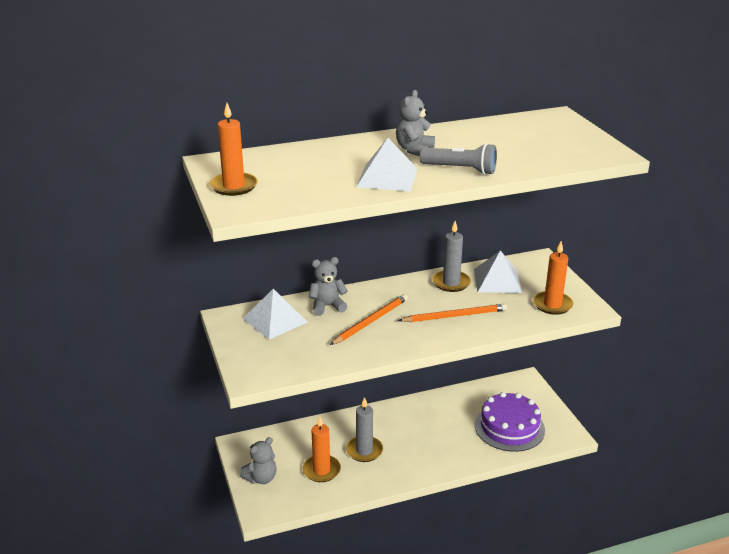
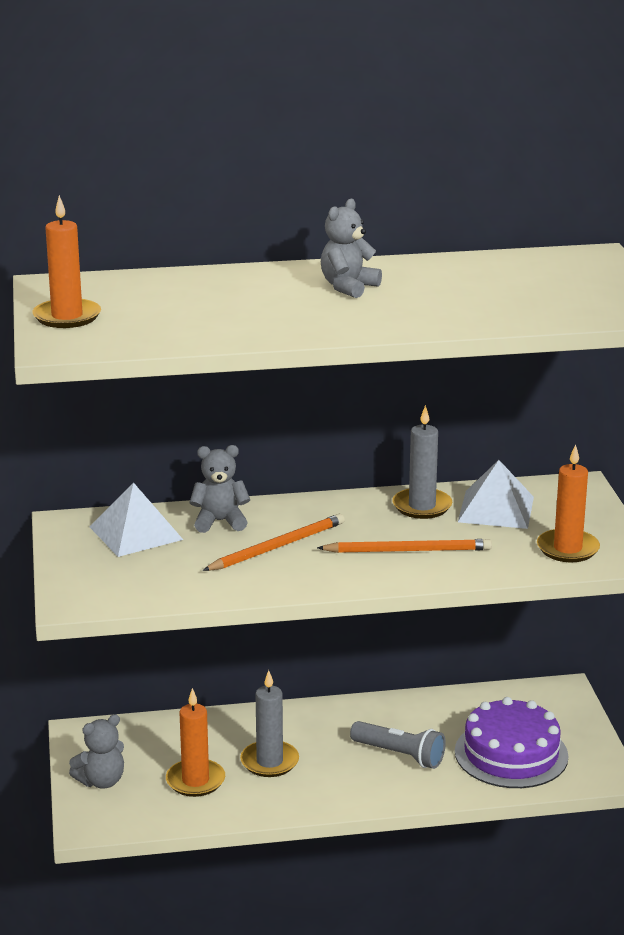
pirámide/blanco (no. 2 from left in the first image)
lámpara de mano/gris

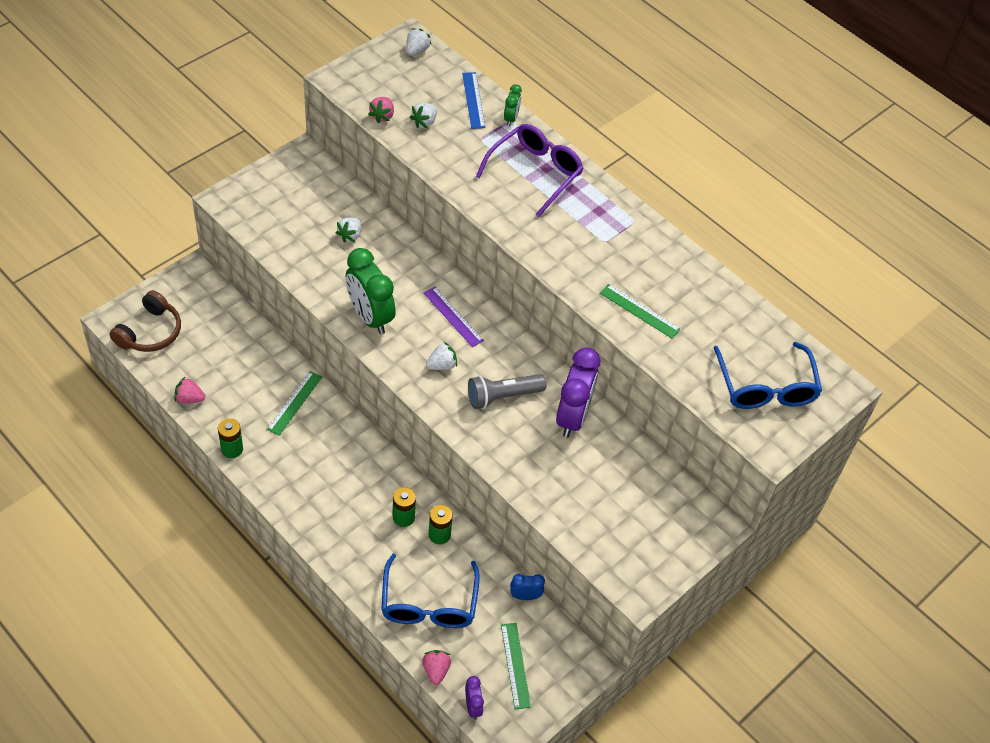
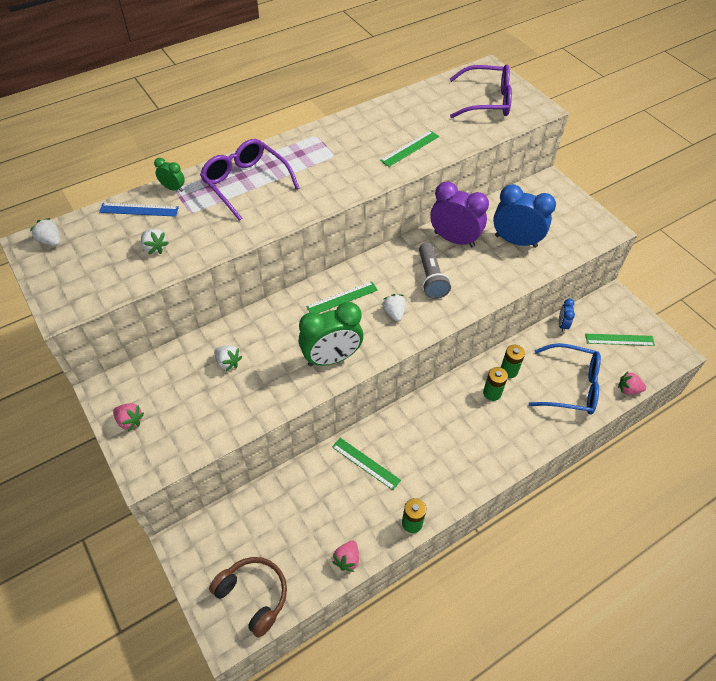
fresa/rosa (no. 1 from left)
regla/verde (no. 1 from left)
despertador/morado (no. 1 from left in the first image)
gafas/morado (no. 2 from left)
despertador/azul (no. 1 from left)

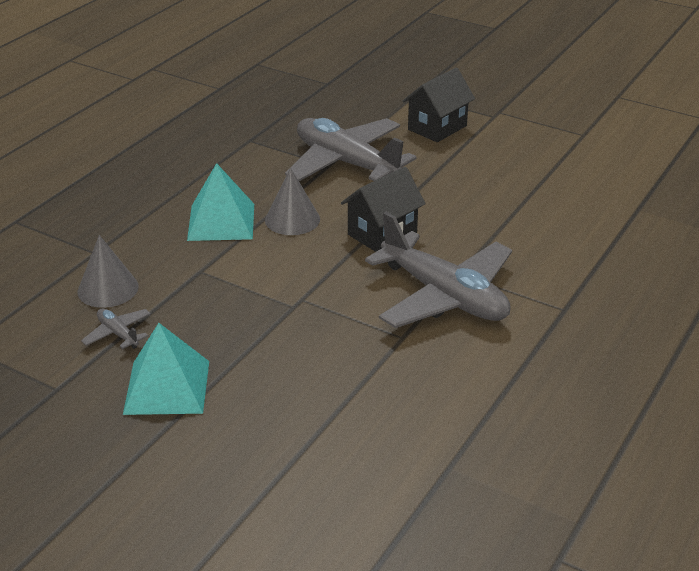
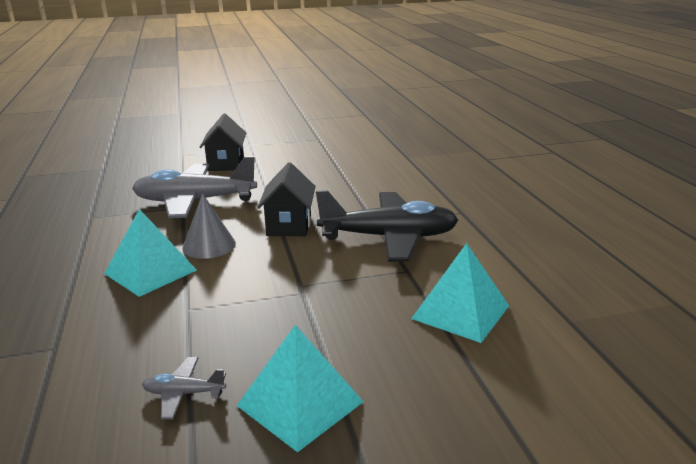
cono/gris (no. 1 from left in the first image)
avión/negro
pirámide/turquesa (no. 3 from left)

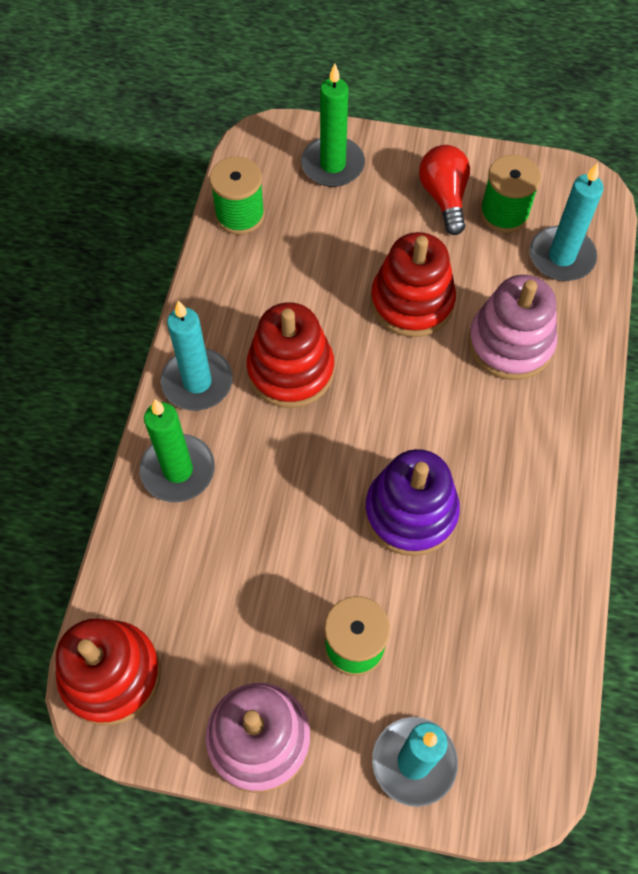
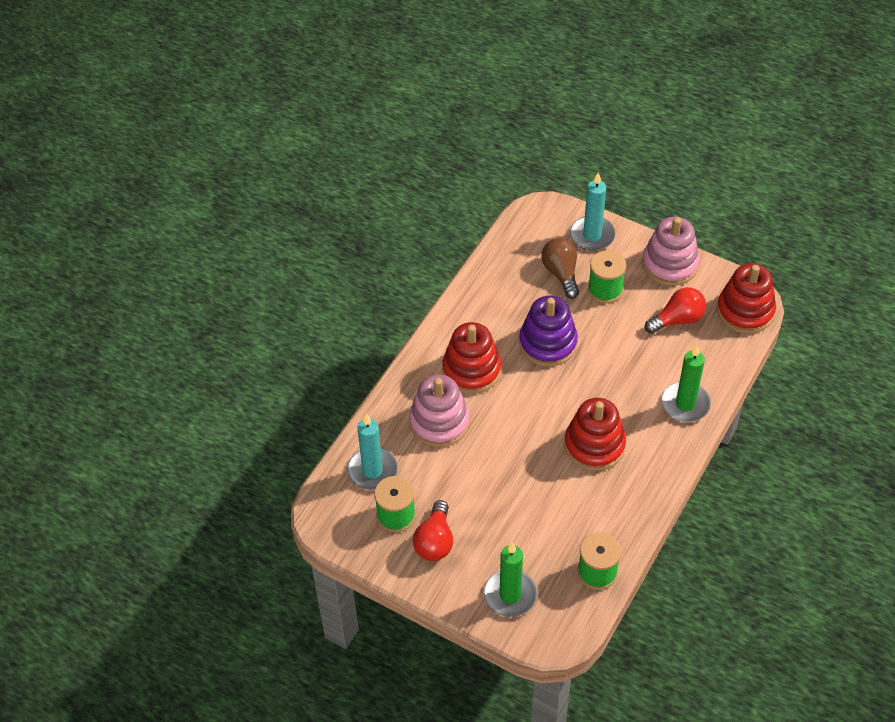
vela/turquesa (no. 1 from left in the first image)
juguete apilable/rojo (no. 1 from left)
bombilla/marrón
bombilla/rojo (no. 2 from left)

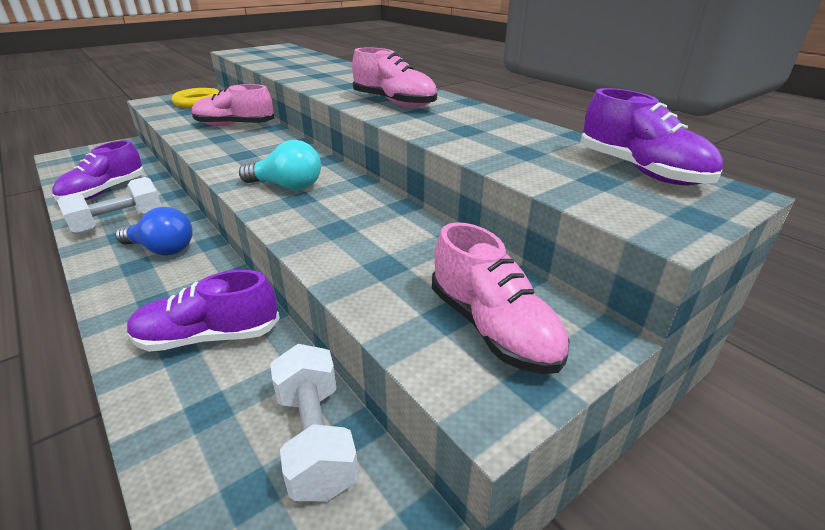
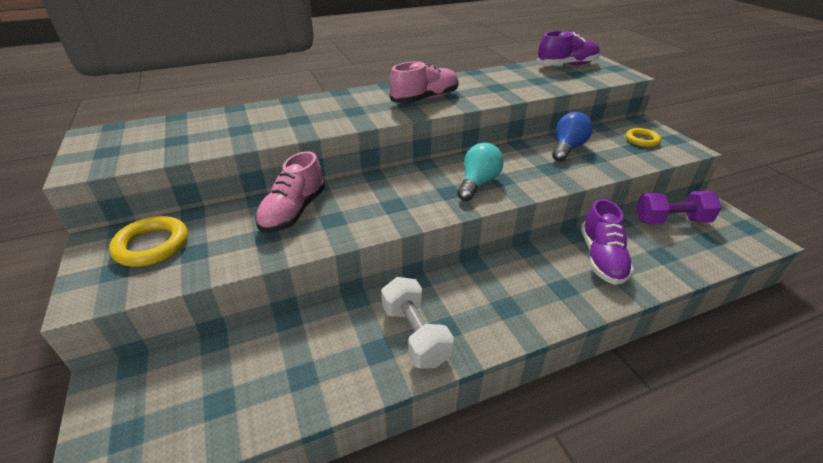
zapato/morado (no. 1 from left in the first image)
bombilla/azul
mancuerna/morado
anillo/amarillo (no. 2 from left)

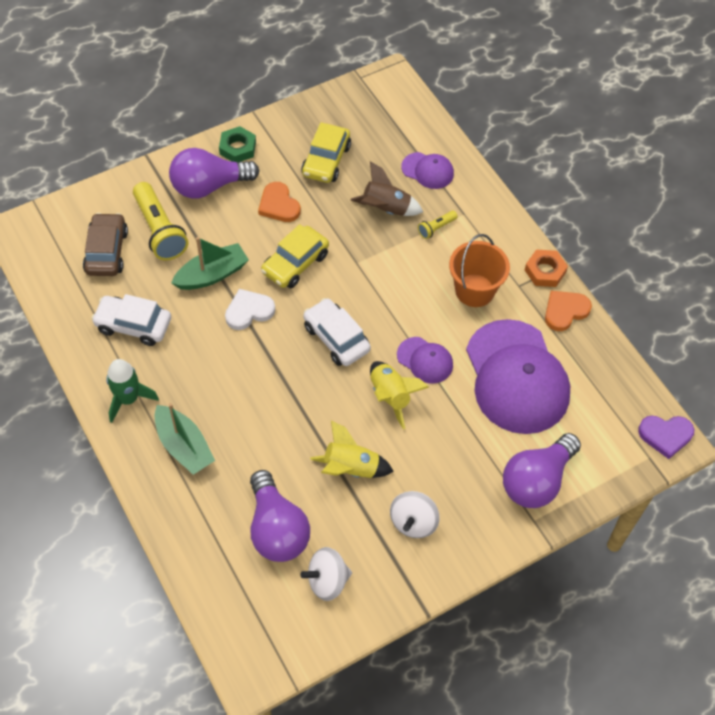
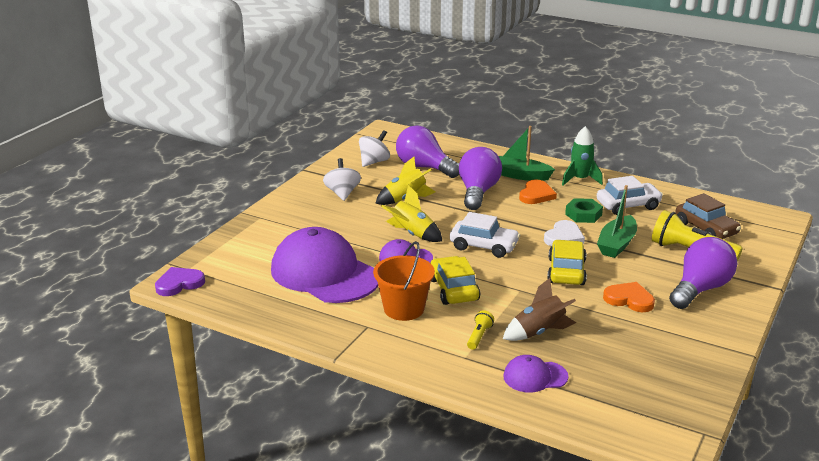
tuerca/verde
coche/amarillo (no. 1 from left)
bombilla/morado (no. 2 from left)
tuerca/naranja
corazón/naranja (no. 1 from left)

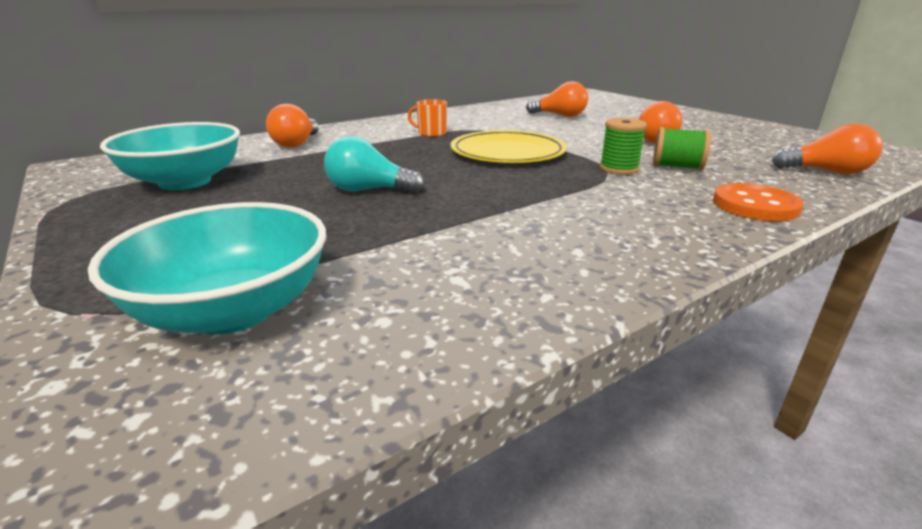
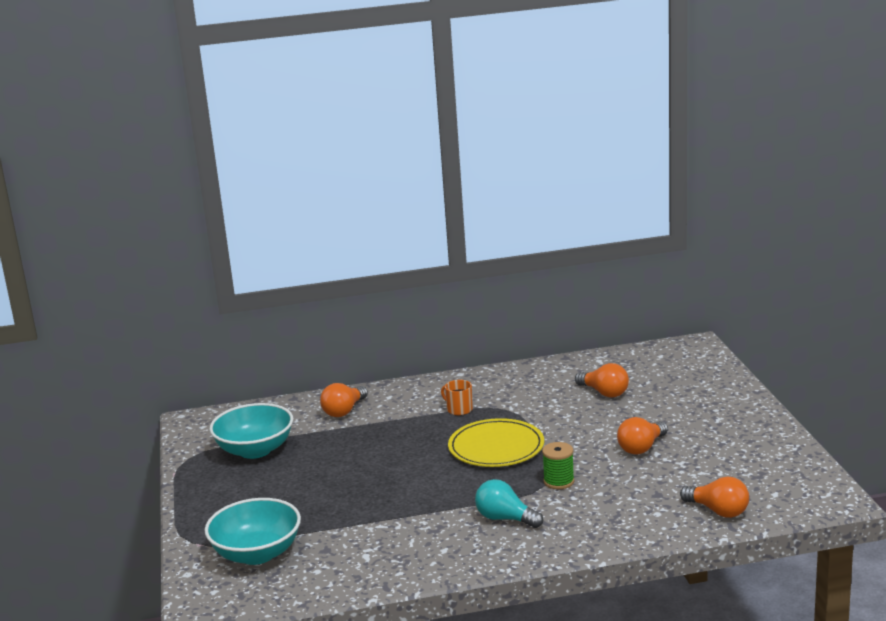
bombilla/turquesa
carrete/verde (no. 2 from left in the first image)
botón/naranja

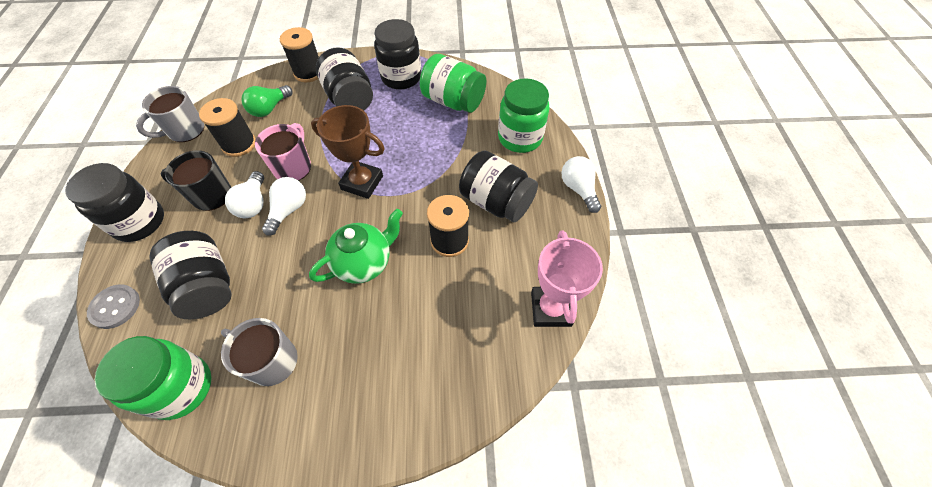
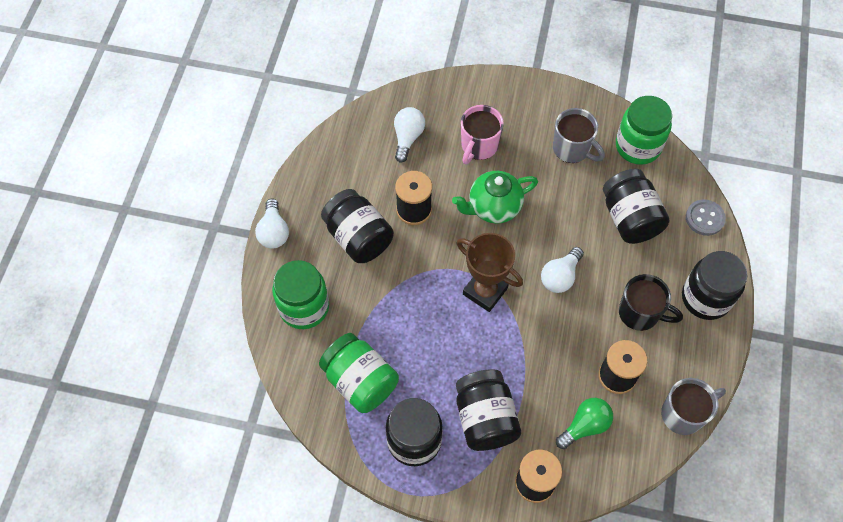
bombilla/blanco (no. 2 from left)
taza/rosa
trofeo/rosa

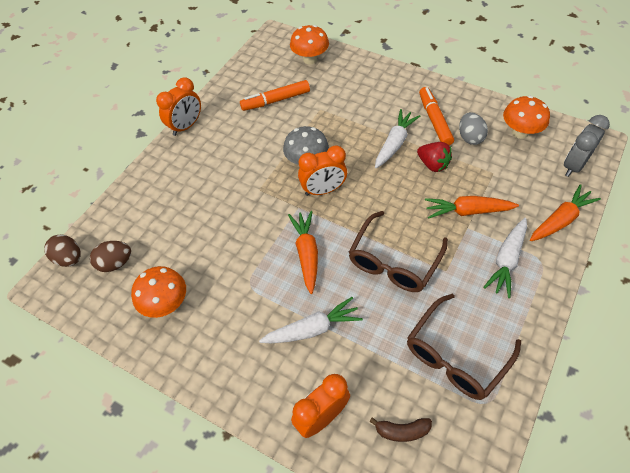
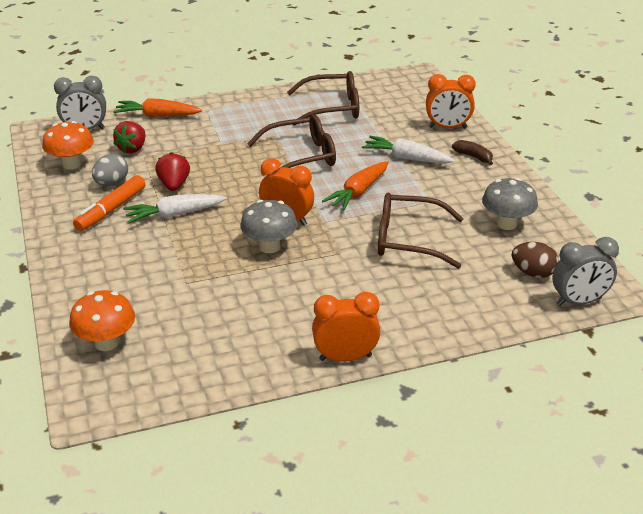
despertador/gris (no. 2 from left)
seta/gris (no. 2 from left)
rotulador/naranja (no. 1 from left in the first image)
plátano/marrón
zanahoria/naranja (no. 2 from left in the first image)
zanahoria/blanco (no. 3 from left in the first image)
fresa/rojo (no. 1 from left)
gafas/marrón (no. 3 from left)

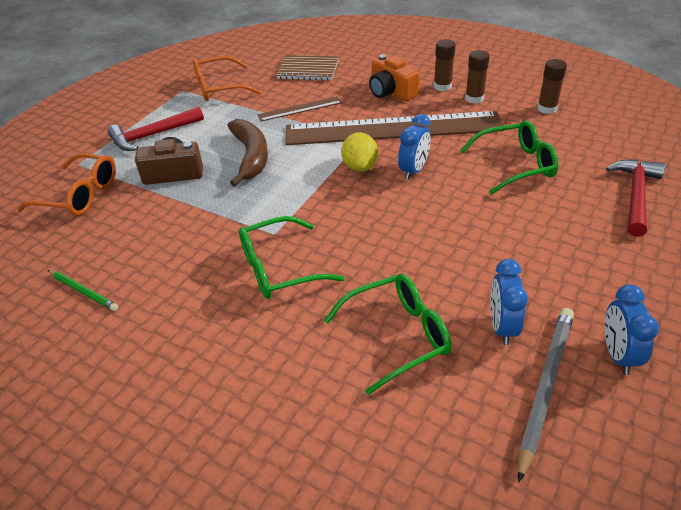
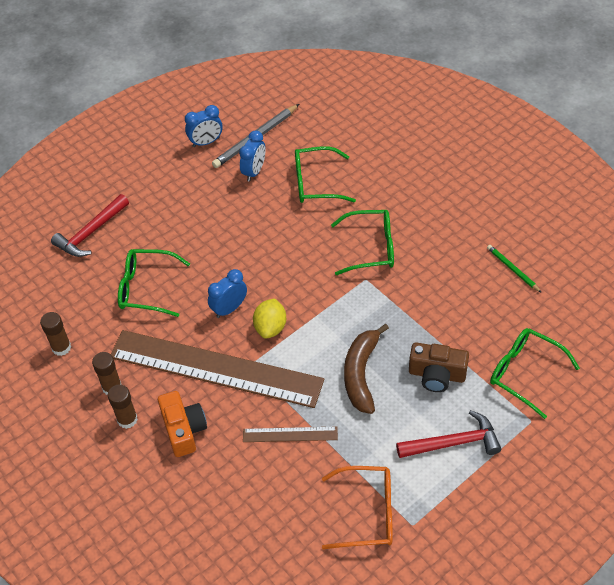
gafas/verde (no. 4 from left)
cuaderno/marrón
despertador/azul (no. 1 from left)

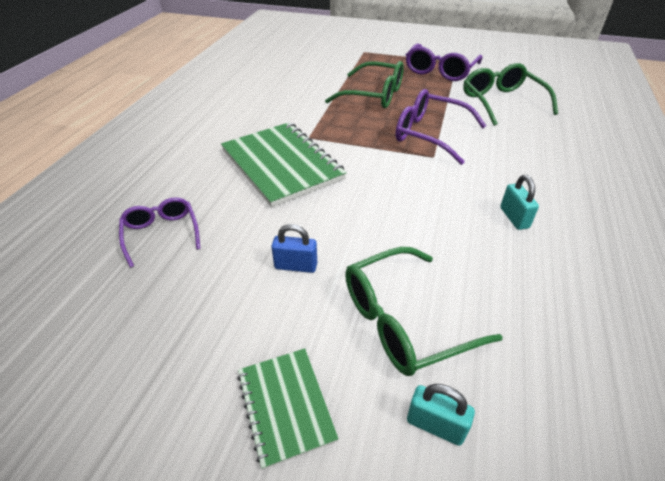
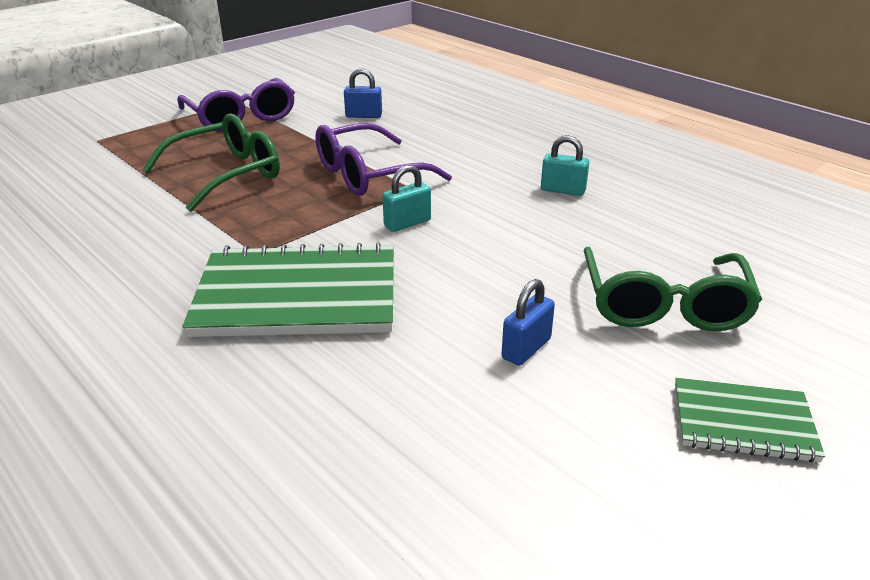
gafas/morado (no. 1 from left in the first image)
candado/turquesa (no. 1 from left)
candado/azul (no. 1 from left)

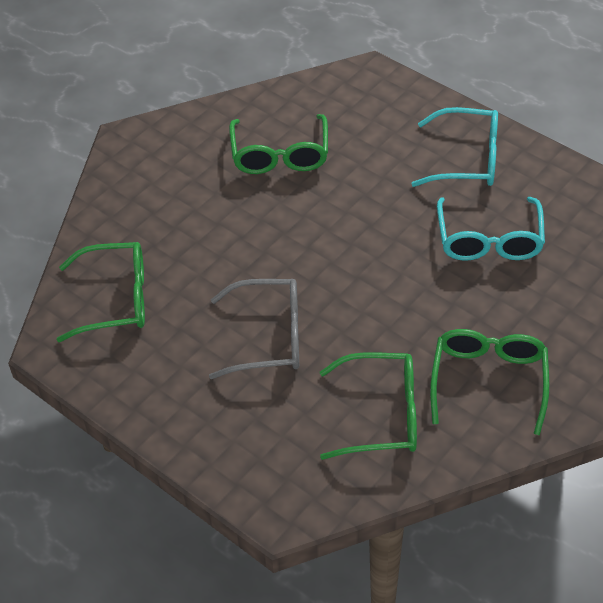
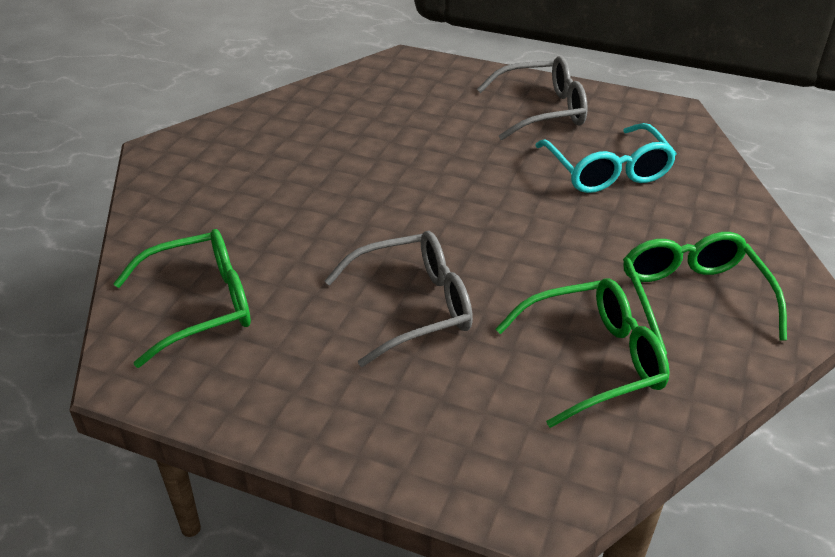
gafas/verde (no. 2 from left in the first image)
gafas/gris (no. 2 from left)

